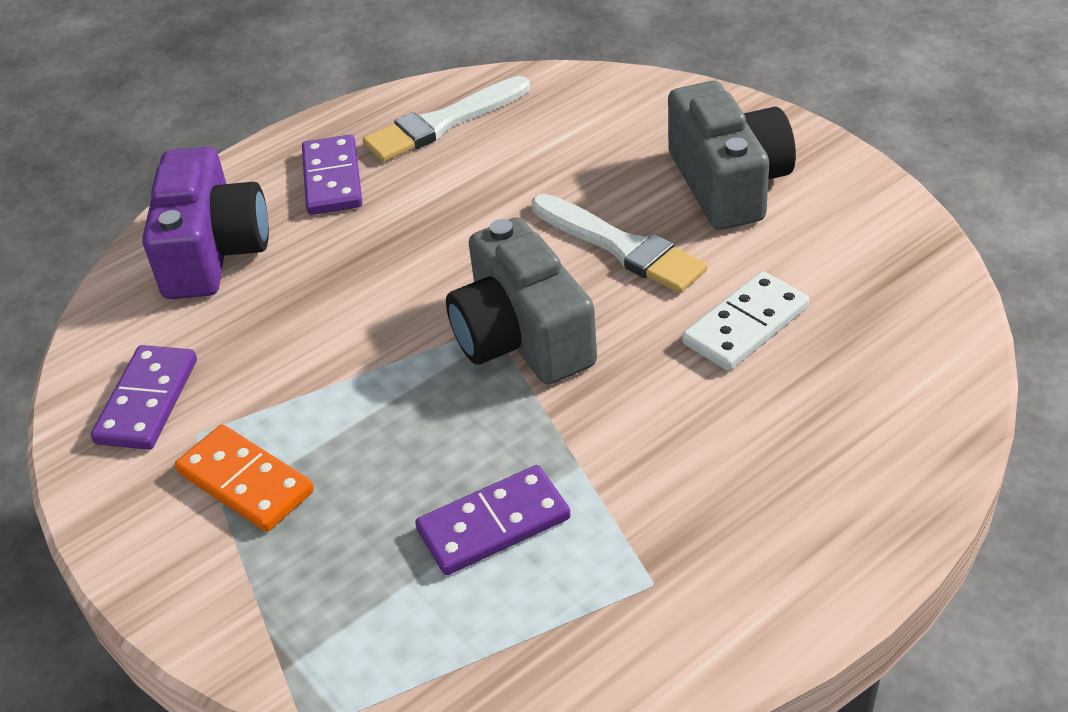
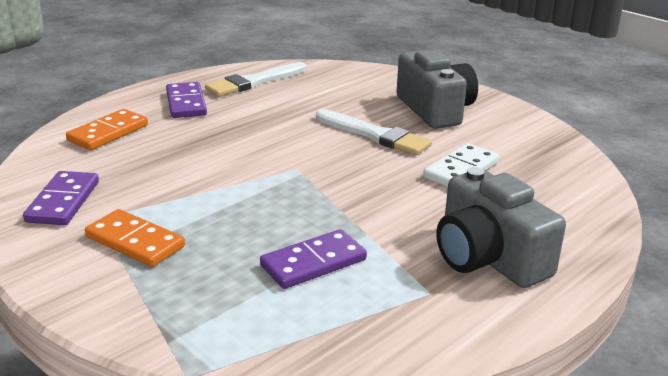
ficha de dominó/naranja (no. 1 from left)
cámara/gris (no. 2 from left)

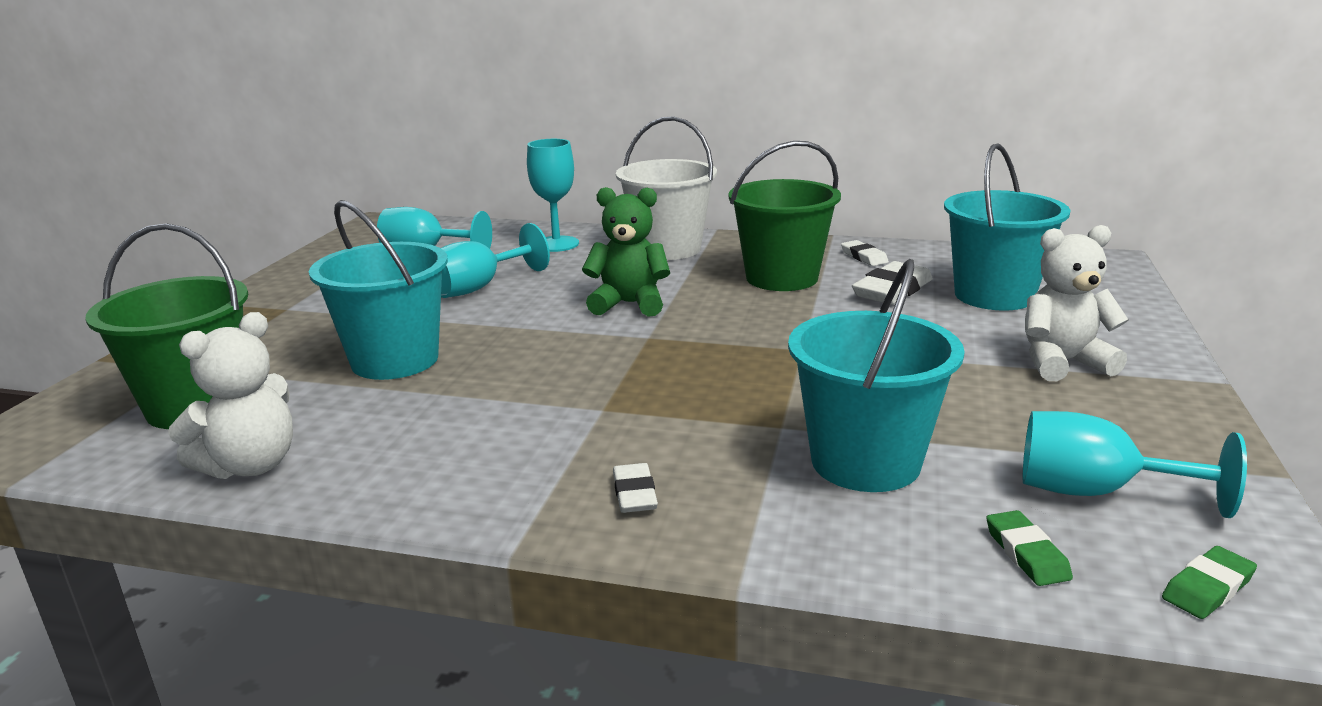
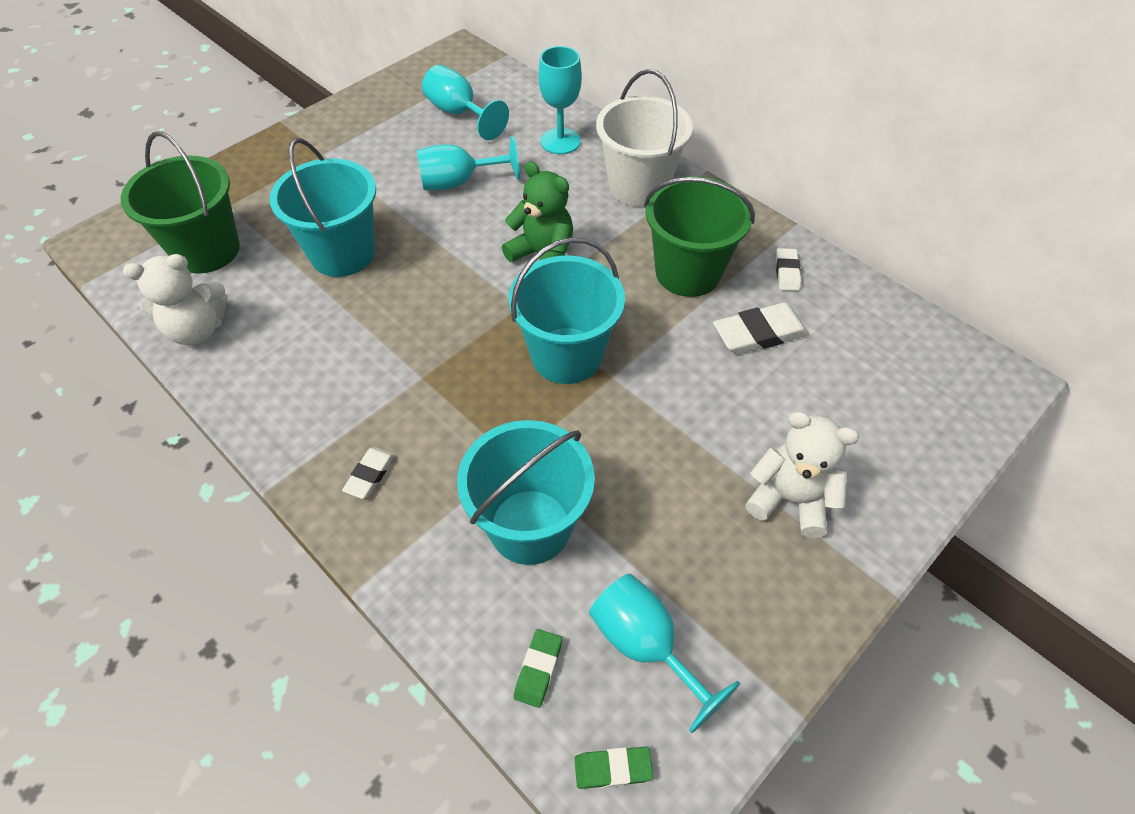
balde/turquesa (no. 3 from left)

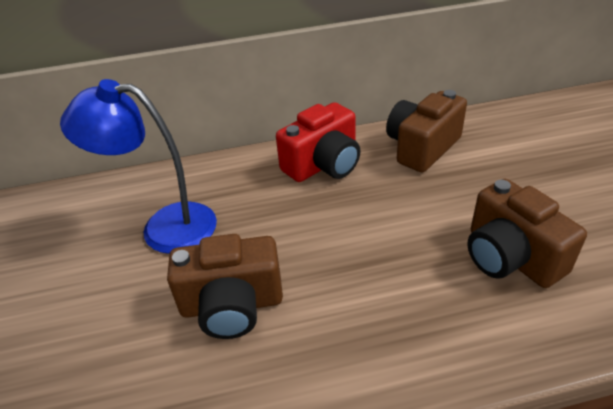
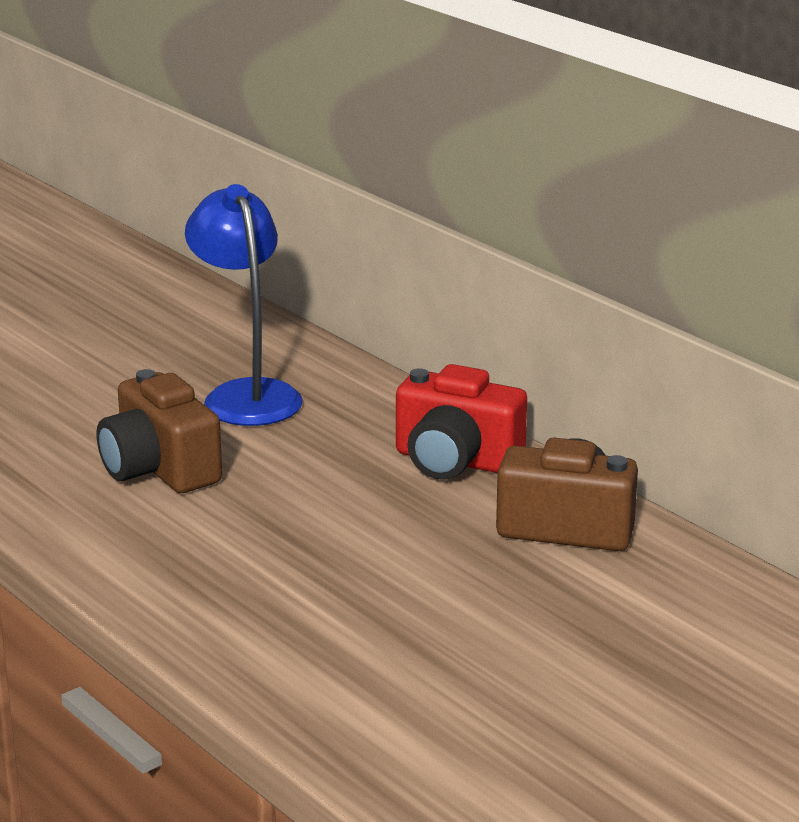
cámara/marrón (no. 3 from left in the first image)

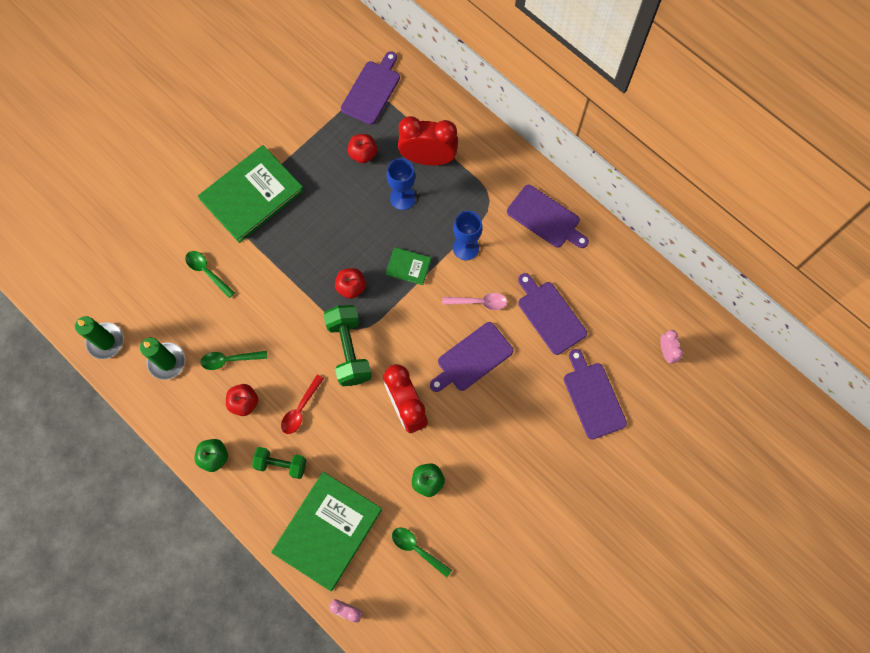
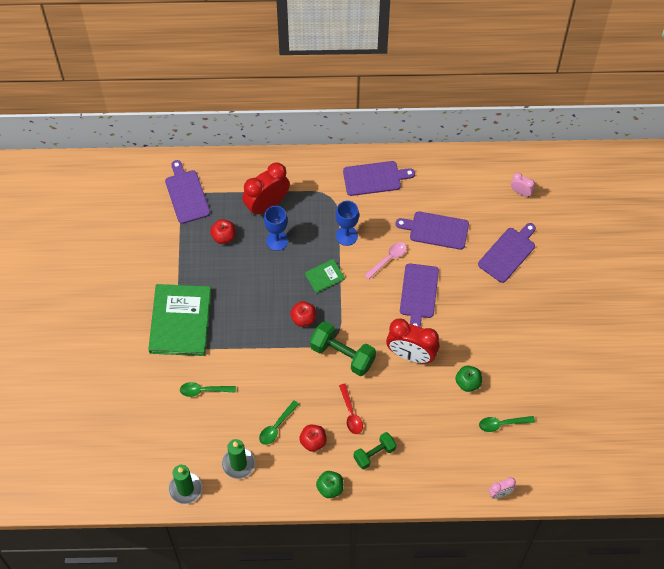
libro/verde (no. 2 from left in the first image)
tabla de cortar/morado (no. 5 from left)

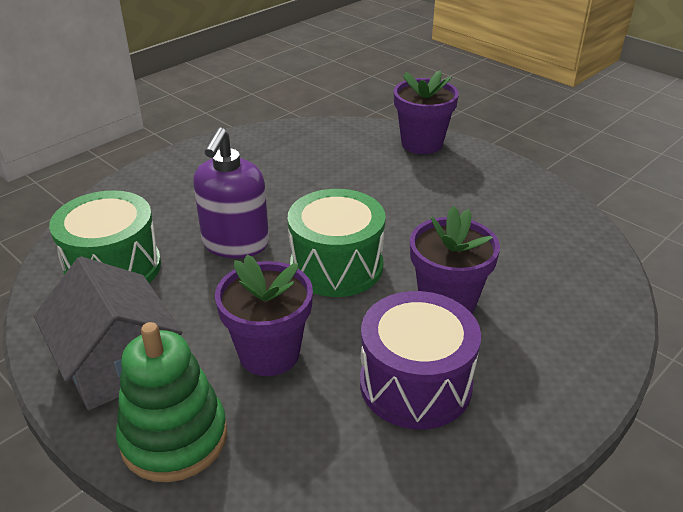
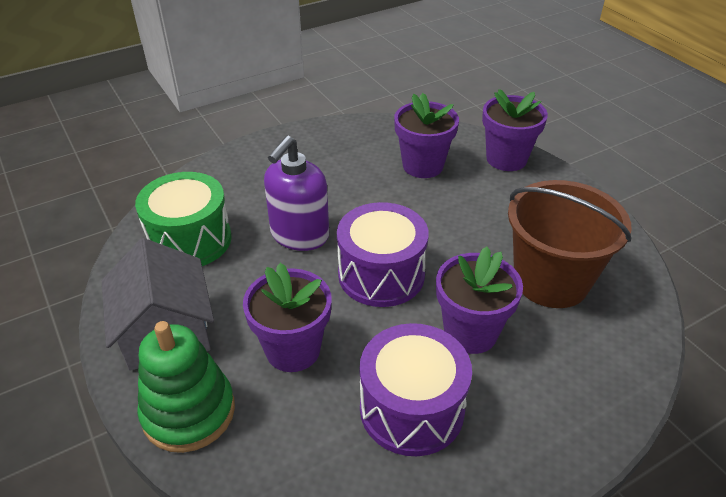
tambor/morado (no. 1 from left)
maceta/morado (no. 2 from left)
balde/marrón

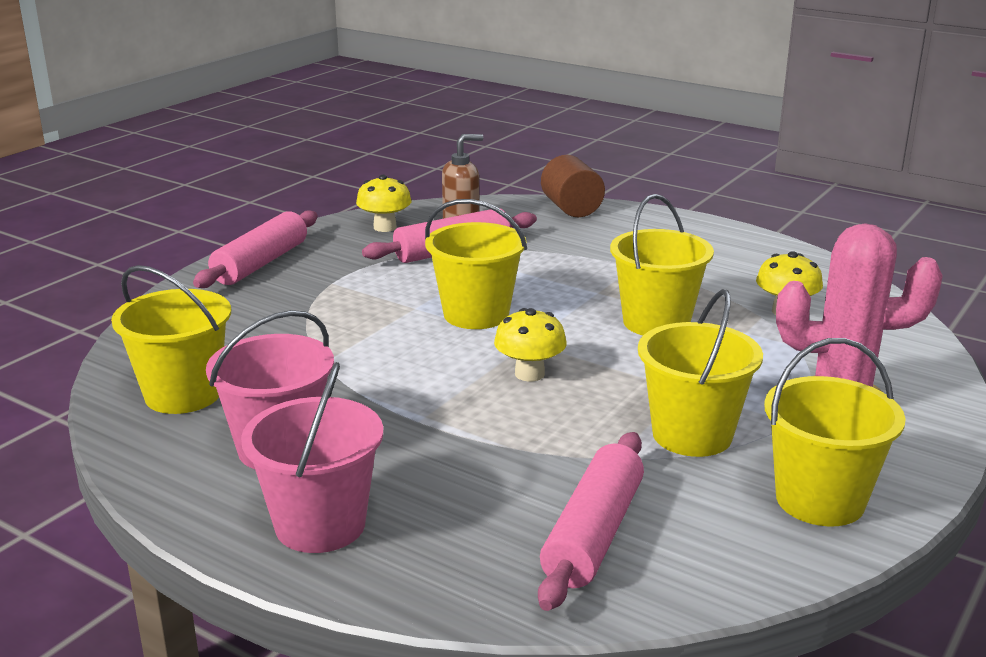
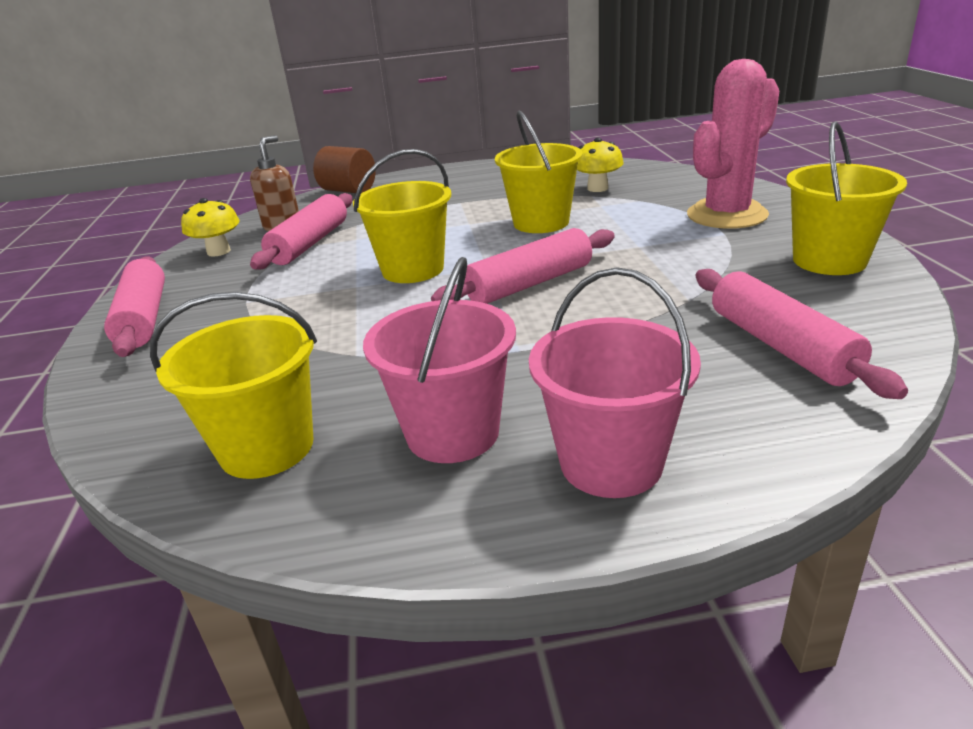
rodillo/rosa (no. 3 from left)
balde/amarillo (no. 4 from left in the first image)

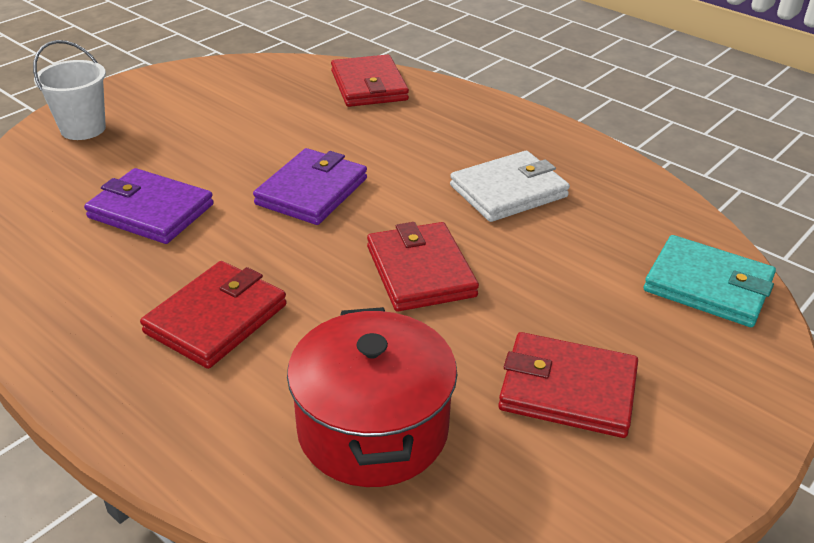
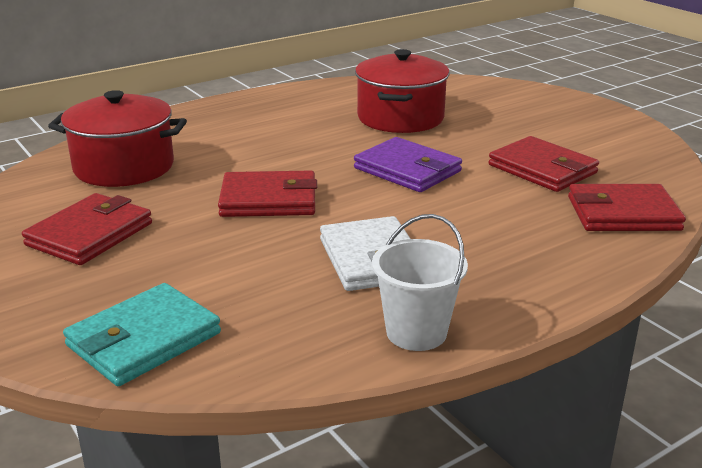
balde/blanco
olla/rojo (no. 2 from left)
cartera/rojo (no. 3 from left)

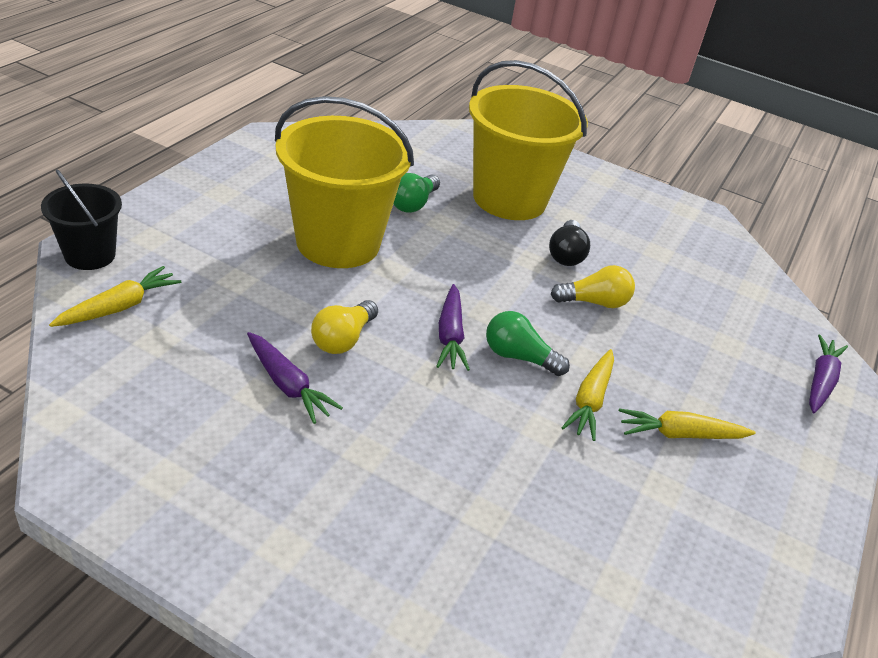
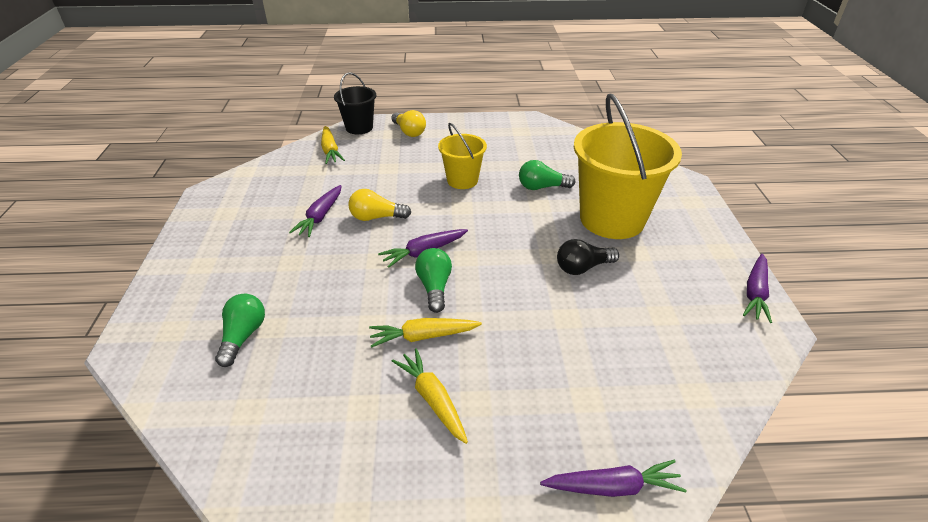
zanahoria/amarillo (no. 1 from left)
balde/amarillo (no. 1 from left)
bombilla/amarillo (no. 2 from left)
bombilla/verde (no. 1 from left)
zanahoria/morado (no. 4 from left)

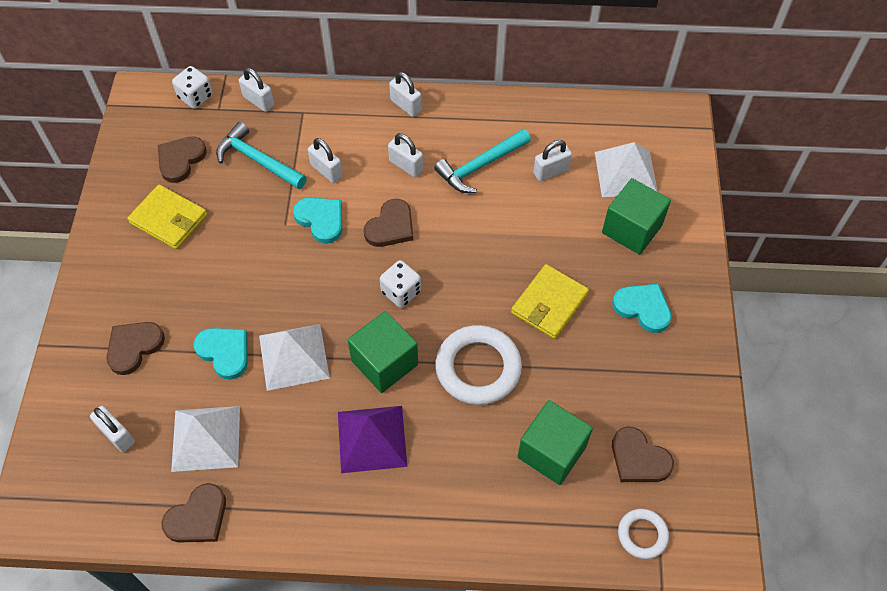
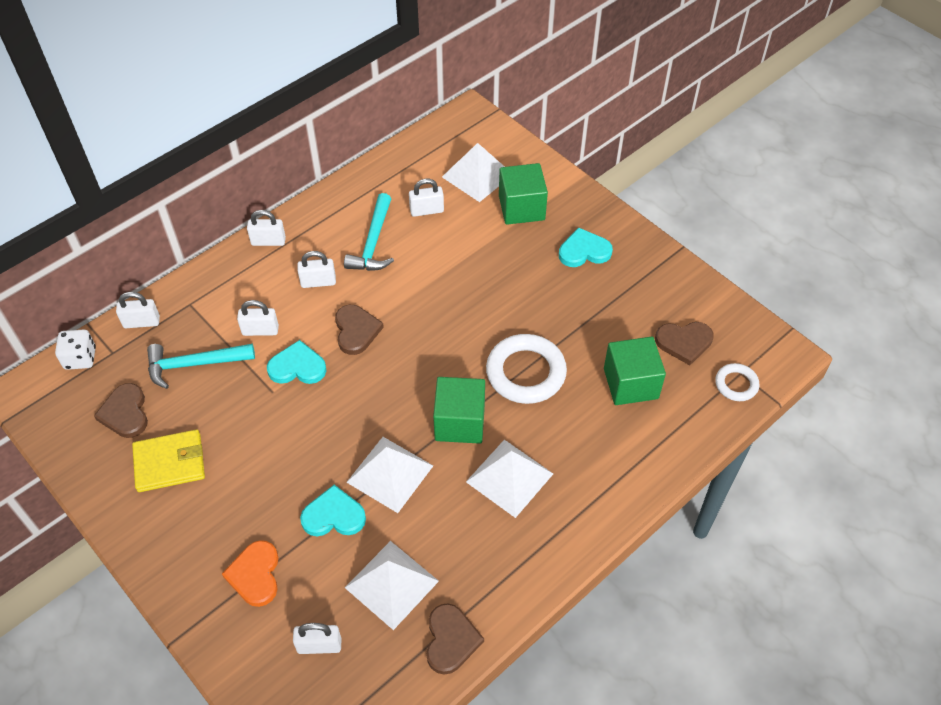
corazón/naranja
pirámide/blanco (no. 4 from left)
dado/blanco (no. 2 from left in the first image)
cartera/amarillo (no. 2 from left in the first image)
candado/blanco (no. 6 from left)

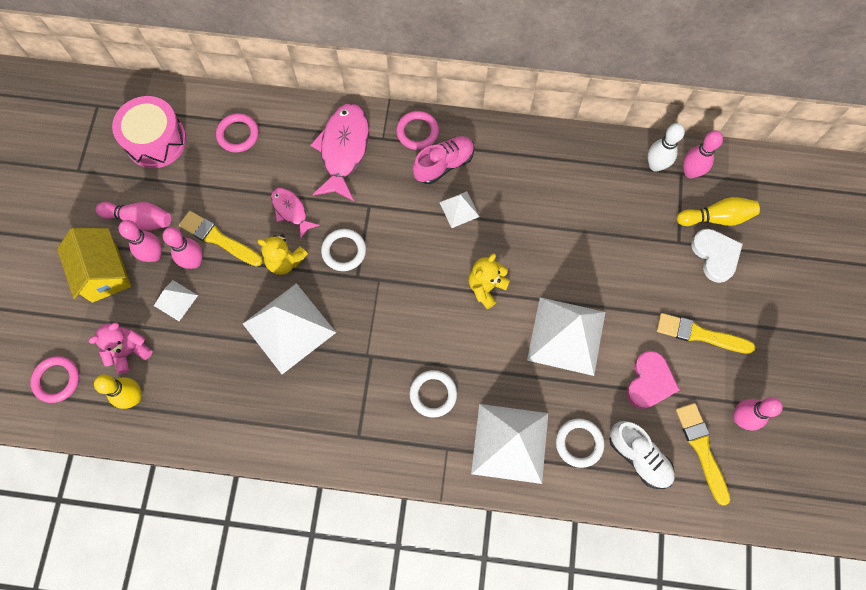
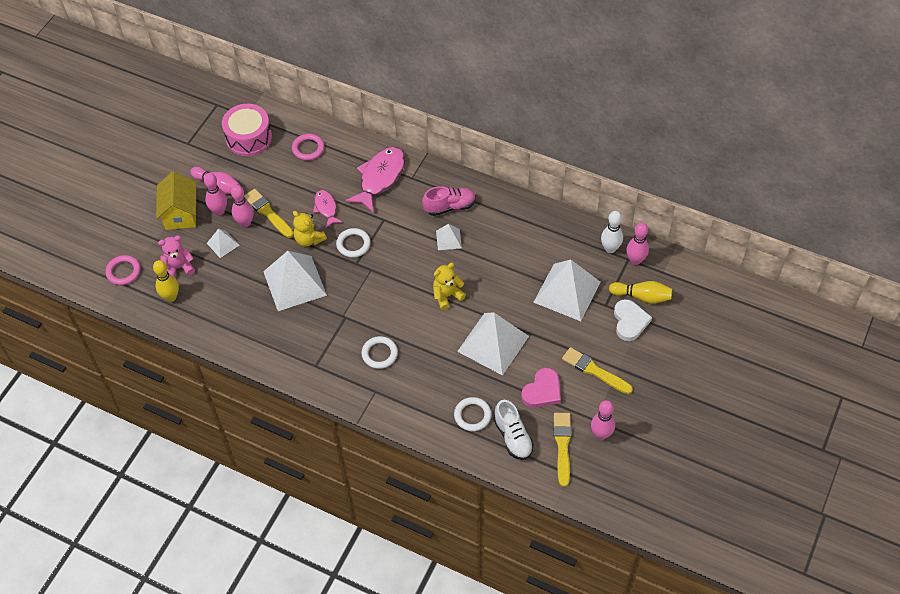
anillo/rosa (no. 3 from left in the first image)
pirámide/blanco (no. 5 from left)

